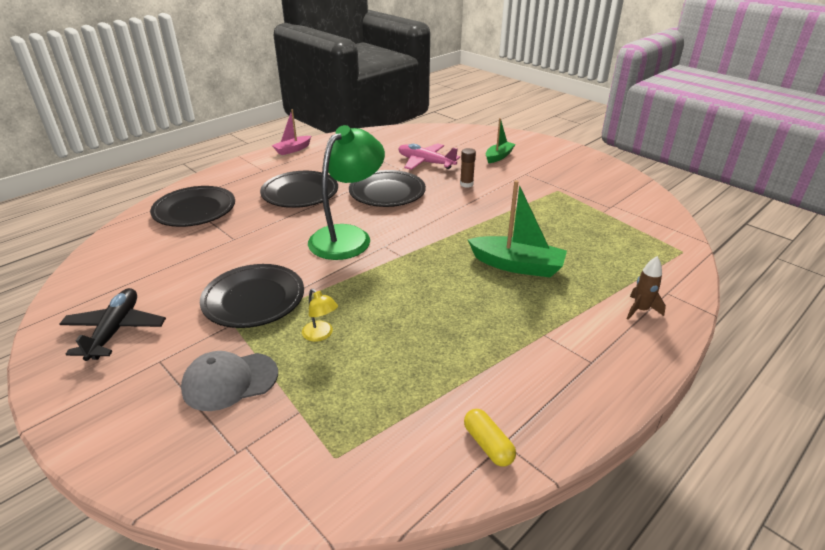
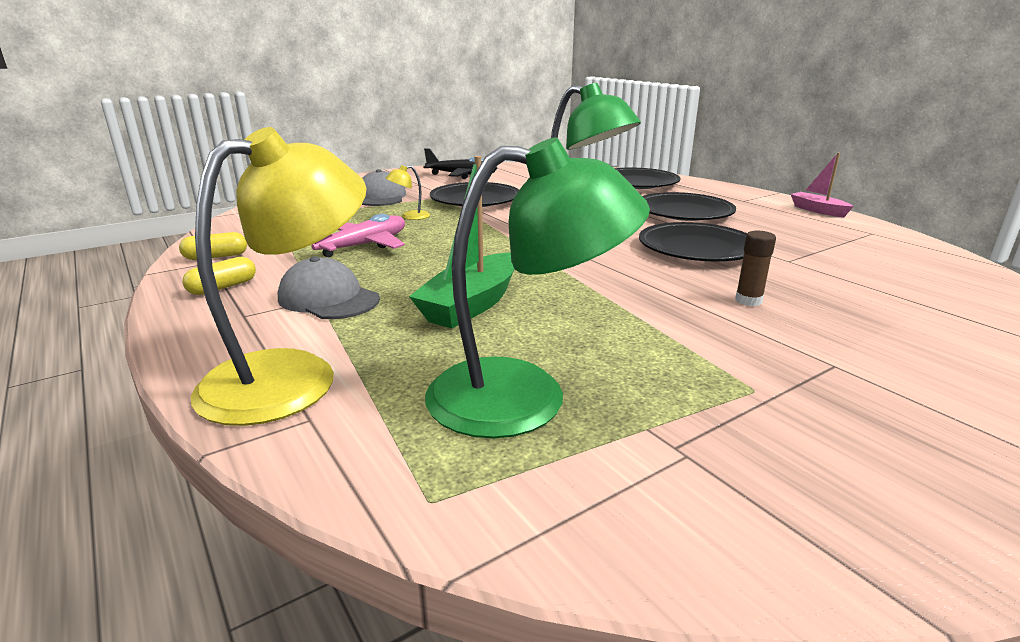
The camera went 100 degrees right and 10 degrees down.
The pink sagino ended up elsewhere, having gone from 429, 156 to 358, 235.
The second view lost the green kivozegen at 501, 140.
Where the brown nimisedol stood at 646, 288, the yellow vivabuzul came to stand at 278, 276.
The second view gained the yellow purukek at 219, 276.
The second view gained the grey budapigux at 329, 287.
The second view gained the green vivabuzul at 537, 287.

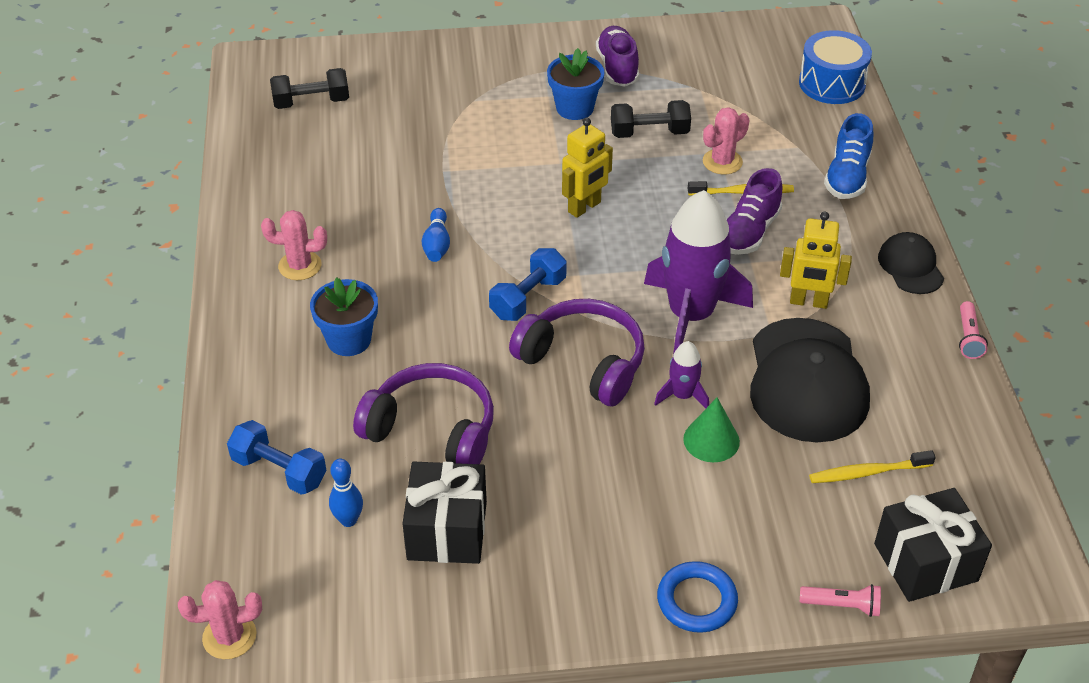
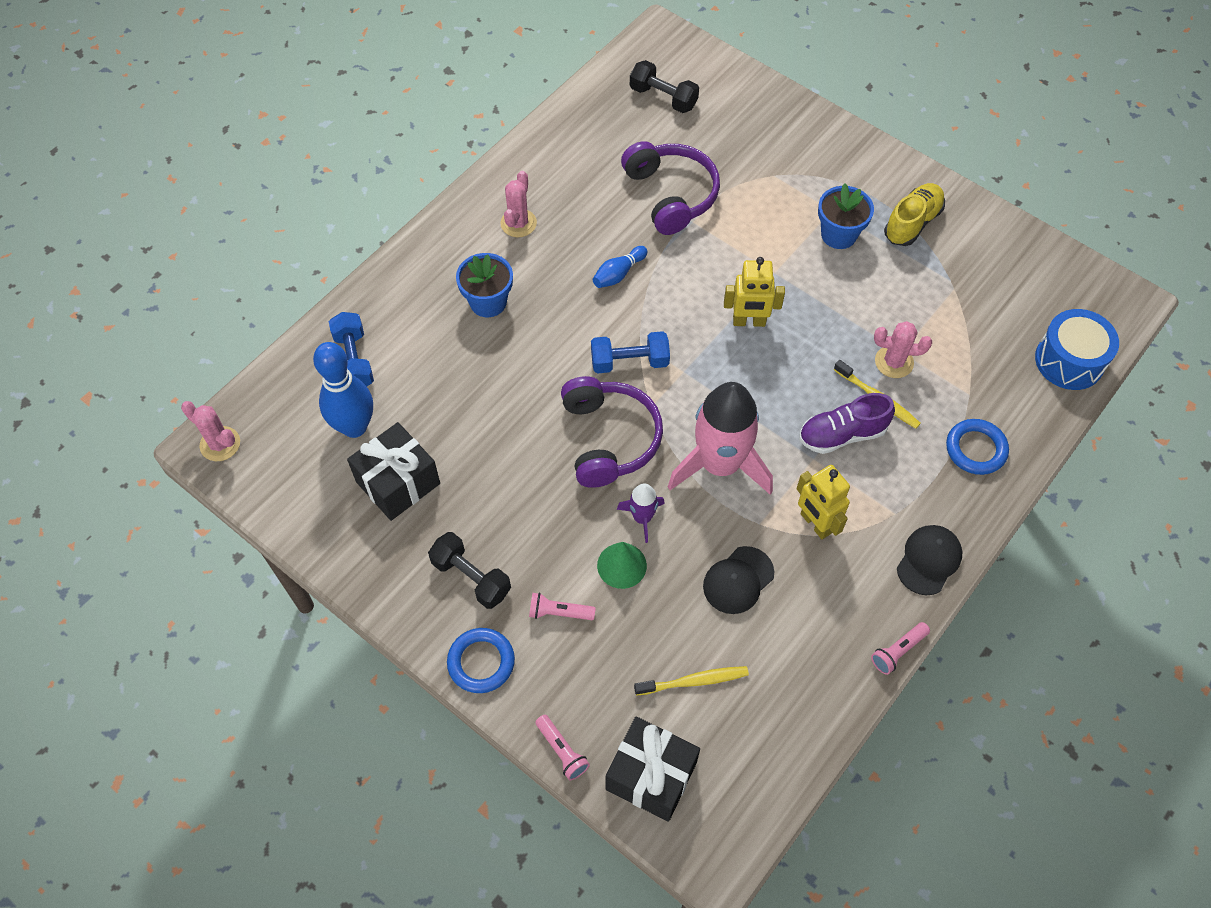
The camera went 45 degrees right and 15 degrees up.
The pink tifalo at 294, 245 ended up facing another way, 60 degrees clockwise from before.
The size of the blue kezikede at 346, 493 changed by a factor of 1.93.
The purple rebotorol ended up elsewhere, having gone from 423, 413 to 670, 188.
What was the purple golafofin at 617, 56 turned into the yellow golafofin at 914, 214.
The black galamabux ended up elsewhere, having gone from 651, 119 to 469, 570.
What was the purple nimisedol at 698, 272 turned into the pink nimisedol at 720, 438.
The size of the black budapigux at 810, 380 changed by a factor of 0.53.
The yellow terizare at 872, 466 ended up facing another way, 135 degrees clockwise from before.
Where the blue golafofin stood at 848, 156, the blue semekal came to stand at 977, 447.
The second view gained the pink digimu at 562, 606.

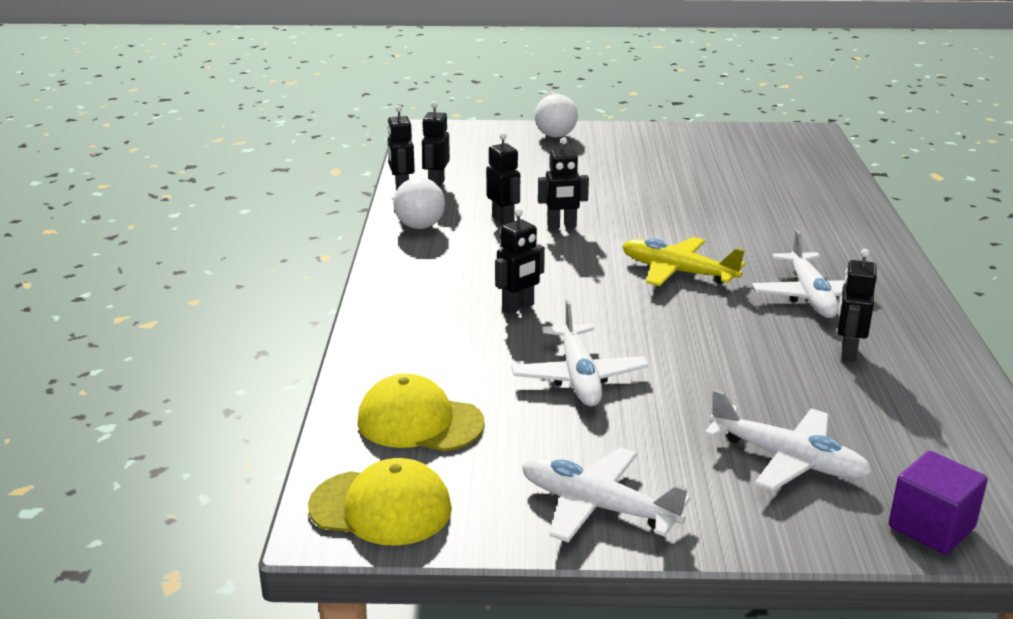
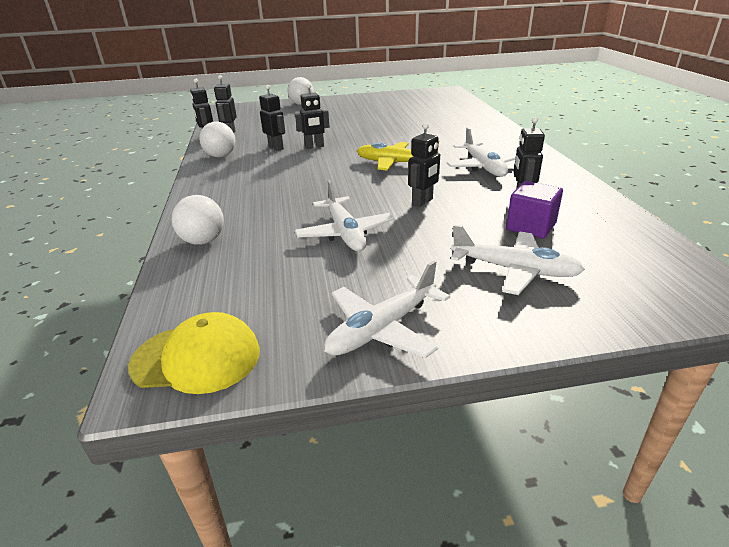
The camera went 10 degrees left and 5 degrees up.
The second view lost the yellow budapigux at 421, 412.
The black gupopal ended up elsewhere, having gone from 520, 261 to 424, 165.
The white sagino at 606, 494 ended up facing another way, 60 degrees counterclockwise from before.
The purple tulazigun ended up elsewhere, having gone from 938, 502 to 534, 209.
The second view gained the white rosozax at 198, 220.

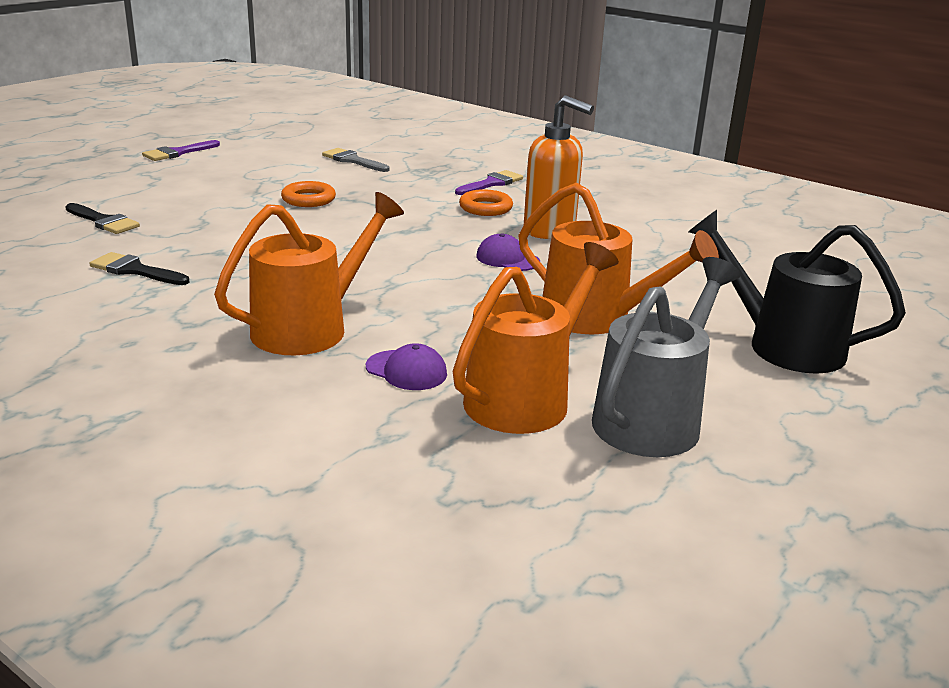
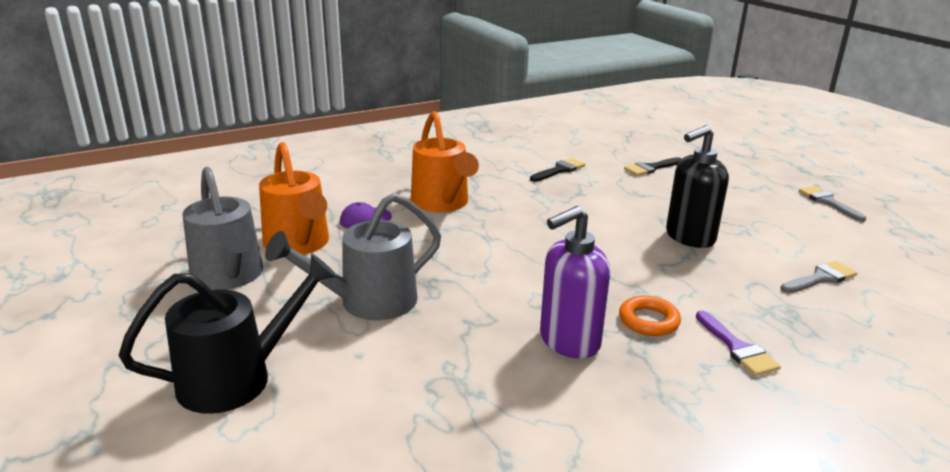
The camera went 115 degrees right and 0 degrees up.
What was the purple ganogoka at 181, 150 turned into the grey ganogoka at 832, 204.
Where the orange semekal stood at 308, 194, the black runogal came to stand at 697, 186.
The second view lost the purple budapigux at 508, 252.
What was the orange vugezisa at 618, 258 turned into the grey vugezisa at 353, 256.
What was the orange runogal at 559, 167 turned into the purple runogal at 575, 282.

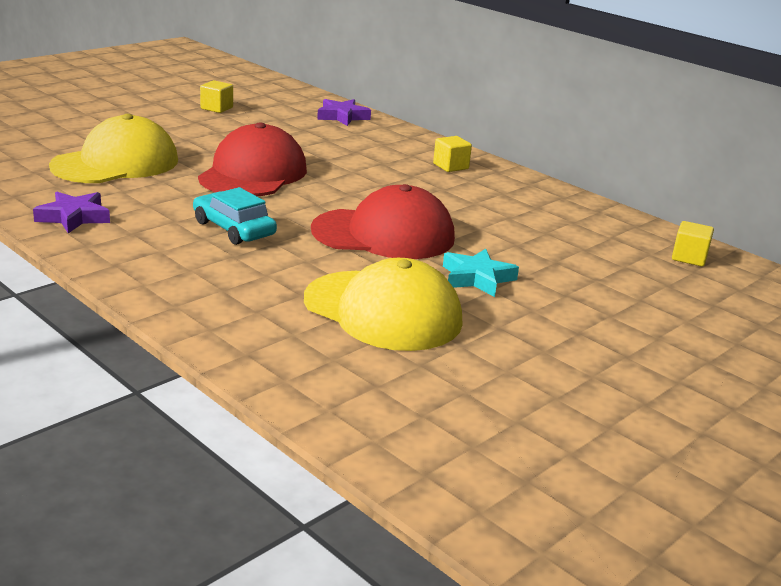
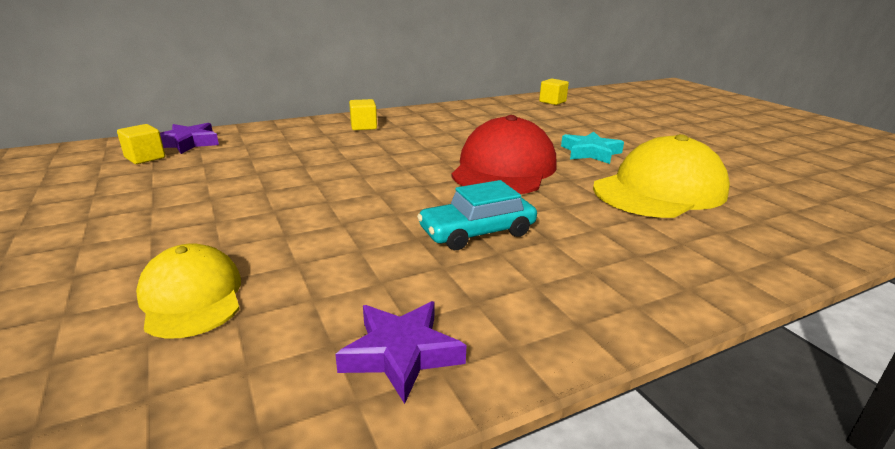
The camera went 70 degrees left and 0 degrees up.
The size of the yellow budapigux at 113, 148 changed by a factor of 0.60.
The second view lost the red budapigux at 252, 159.
The yellow tulazigun ended up elsewhere, having gone from 216, 96 to 141, 144.

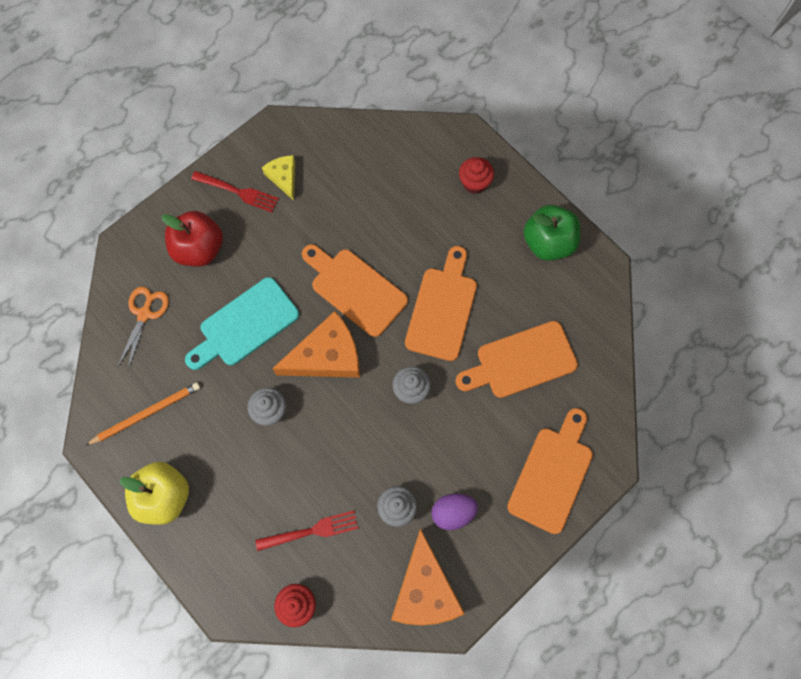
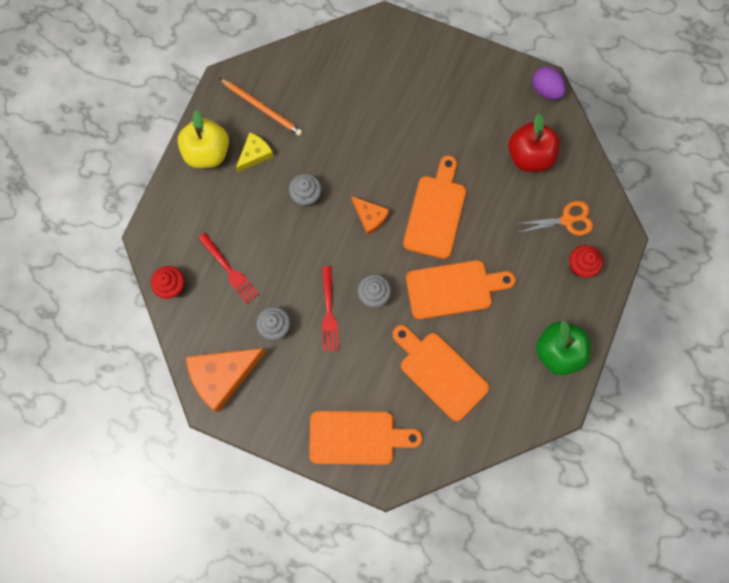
The camera went 65 degrees right and 5 degrees up.
The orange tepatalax ended up elsewhere, having gone from 143, 328 to 554, 218.
The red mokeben ended up elsewhere, having gone from 192, 239 to 534, 143.
The second view lost the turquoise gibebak at 242, 323.
The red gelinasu ended up elsewhere, having gone from 235, 191 to 330, 309.
The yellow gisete ended up elsewhere, having gone from 278, 178 to 255, 152.
The size of the orange gisete at 316, 344 changed by a factor of 0.55.
The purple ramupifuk ended up elsewhere, having gone from 454, 511 to 549, 83.

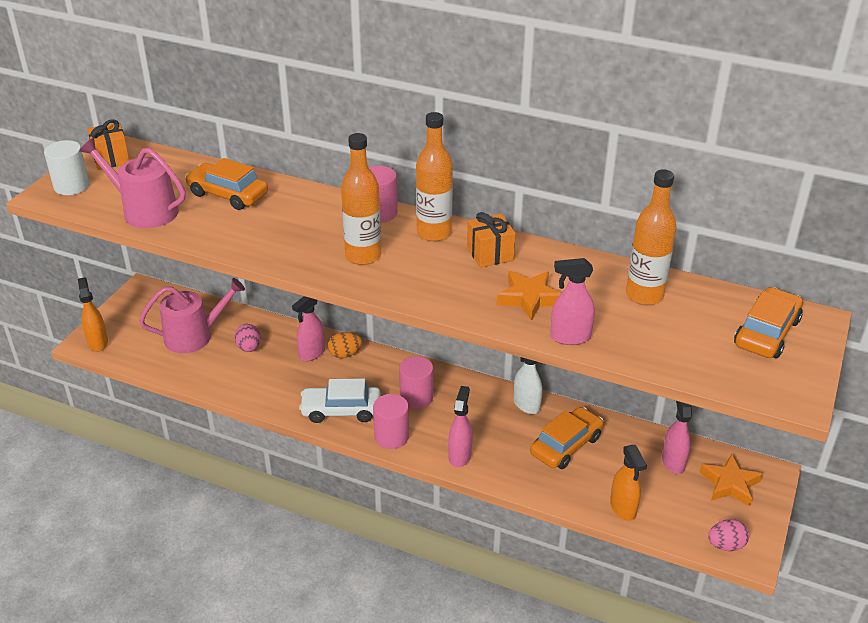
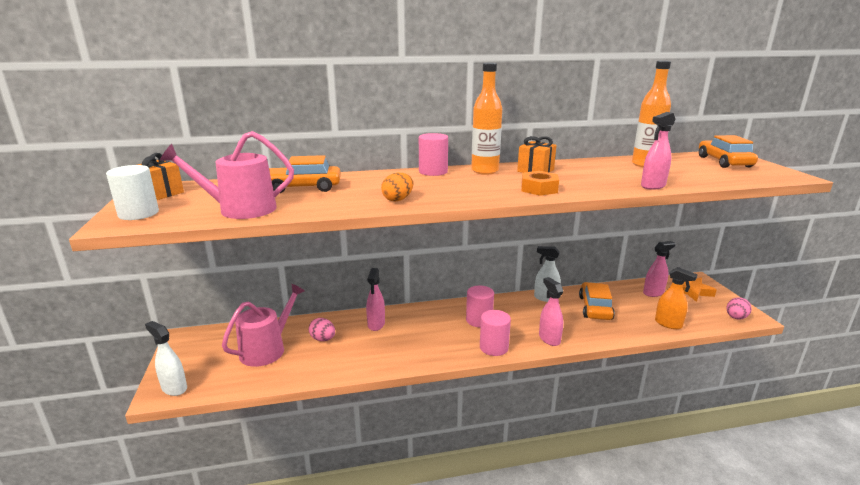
The camera went 35 degrees left and 15 degrees down.
What was the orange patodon at 93, 314 turned into the white patodon at 166, 358.
The second view lost the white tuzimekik at 340, 400.
The orange ramupifuk ended up elsewhere, having gone from 345, 345 to 397, 187.
The second view lost the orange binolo at 361, 199.
The second view lost the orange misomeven at 529, 296.
The pink patodon at 677, 437 ended up facing another way, 105 degrees clockwise from before.
The second view gained the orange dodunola at 540, 183.

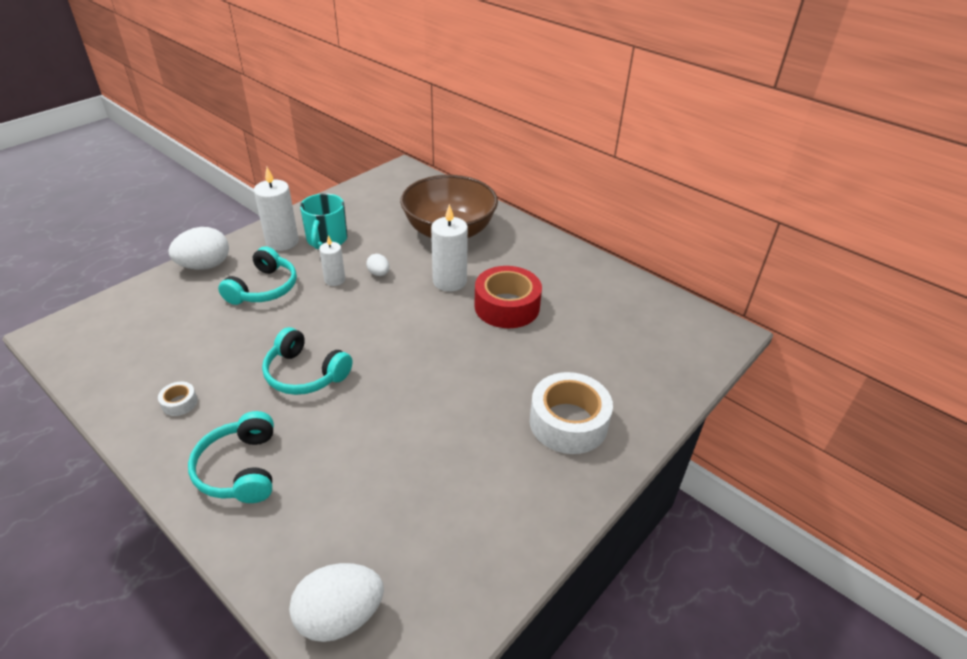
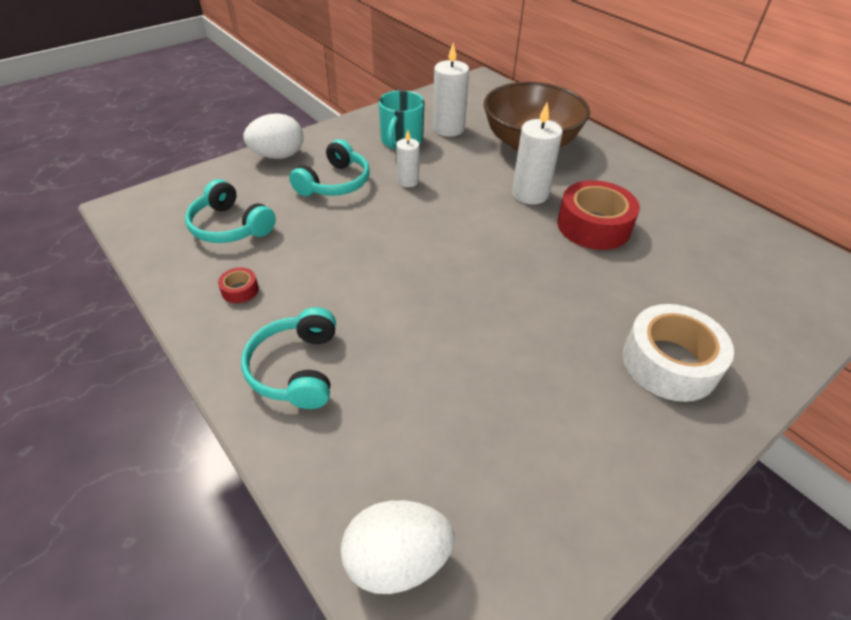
The camera went 10 degrees right and 5 degrees up.
What was the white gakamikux at 178, 399 turned into the red gakamikux at 238, 285.
The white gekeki ended up elsewhere, having gone from 276, 209 to 451, 90.
The turquoise rebotorol ended up elsewhere, having gone from 307, 361 to 230, 211.
The second view lost the white ramupifuk at 377, 265.

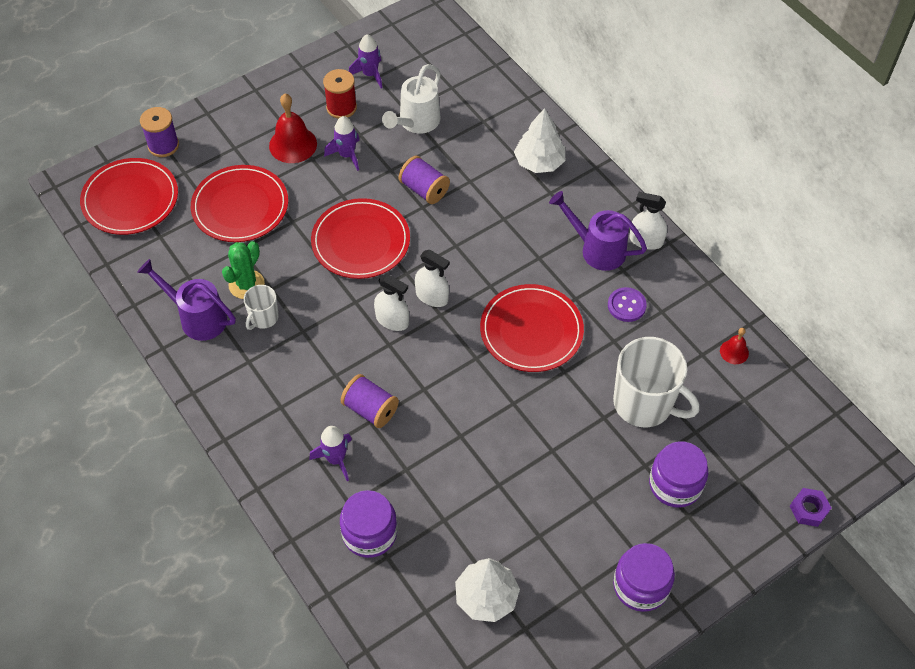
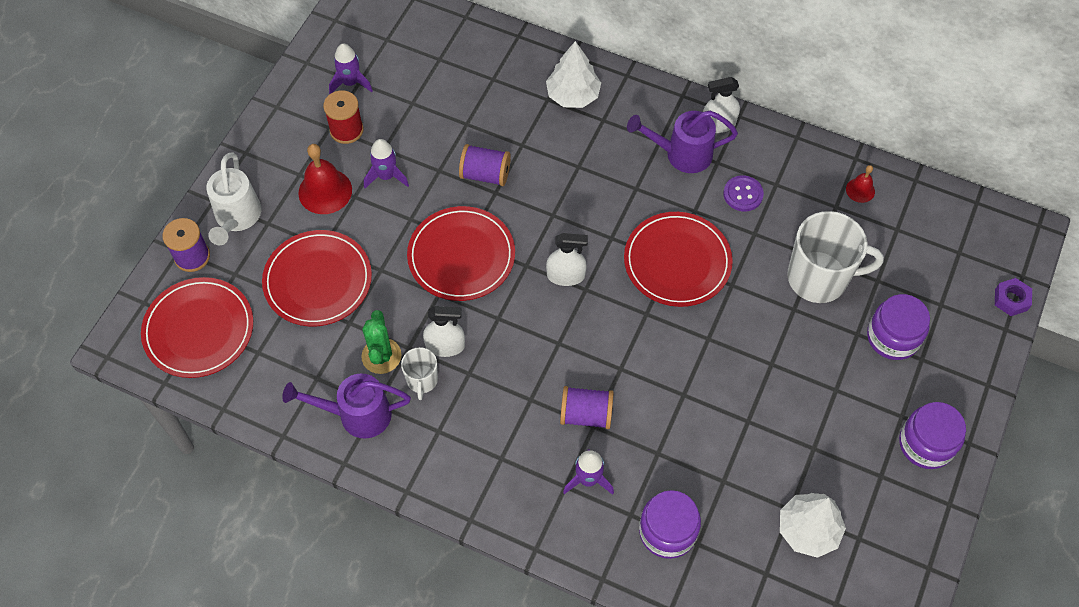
The camera went 30 degrees left and 5 degrees up.
The white patodon ended up elsewhere, having gone from 391, 302 to 444, 331.
The white vugezisa ended up elsewhere, having gone from 411, 99 to 233, 199.

